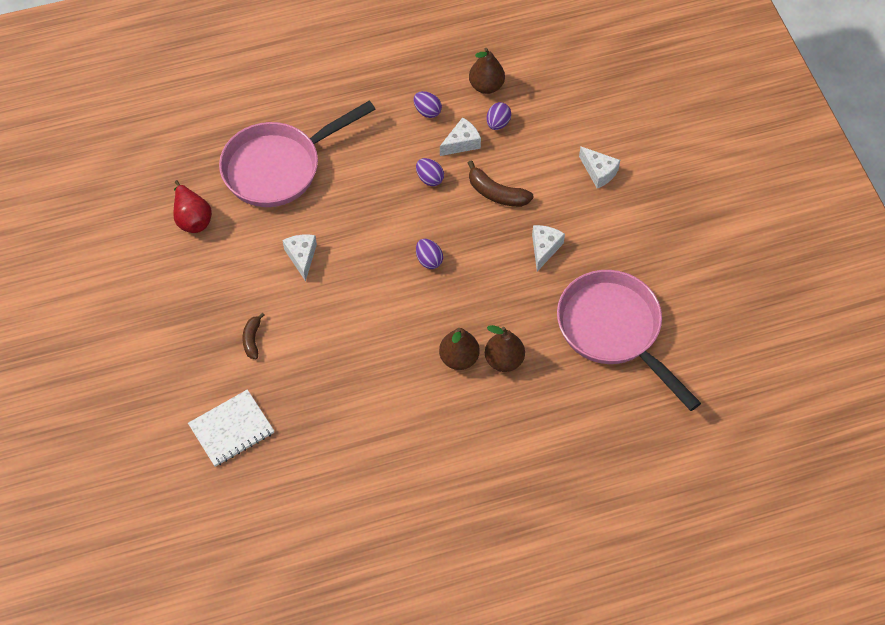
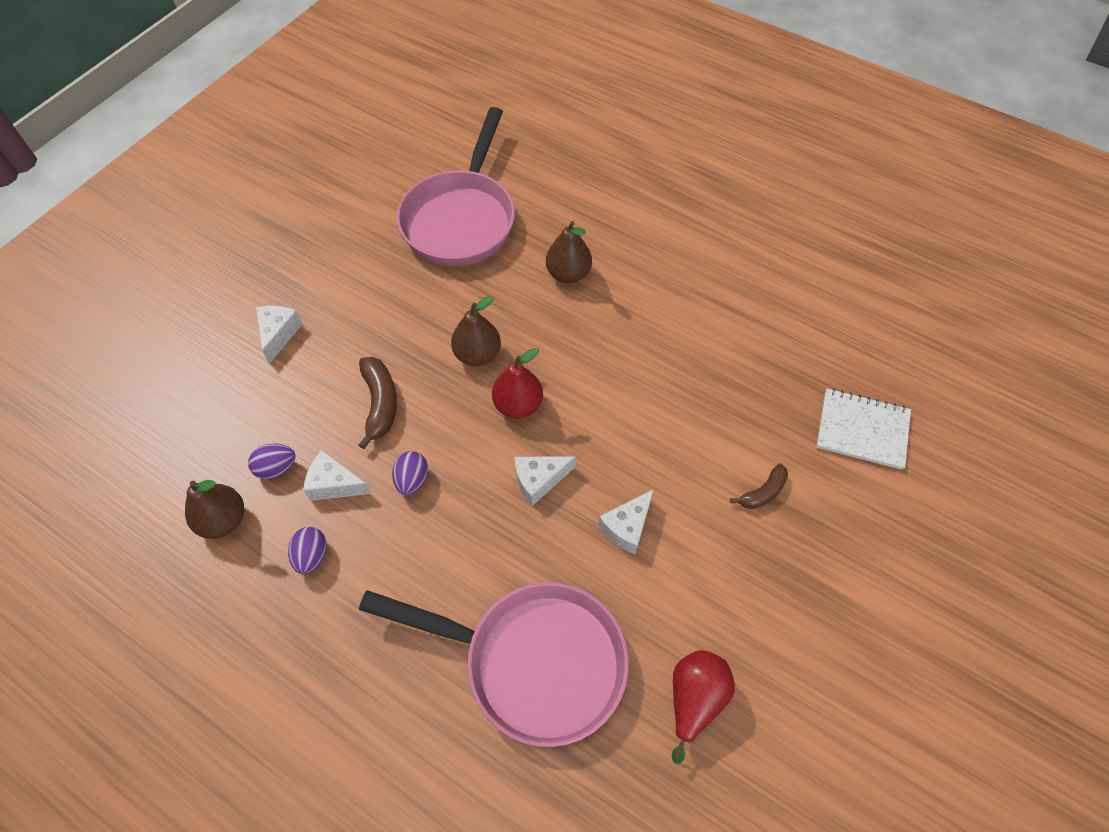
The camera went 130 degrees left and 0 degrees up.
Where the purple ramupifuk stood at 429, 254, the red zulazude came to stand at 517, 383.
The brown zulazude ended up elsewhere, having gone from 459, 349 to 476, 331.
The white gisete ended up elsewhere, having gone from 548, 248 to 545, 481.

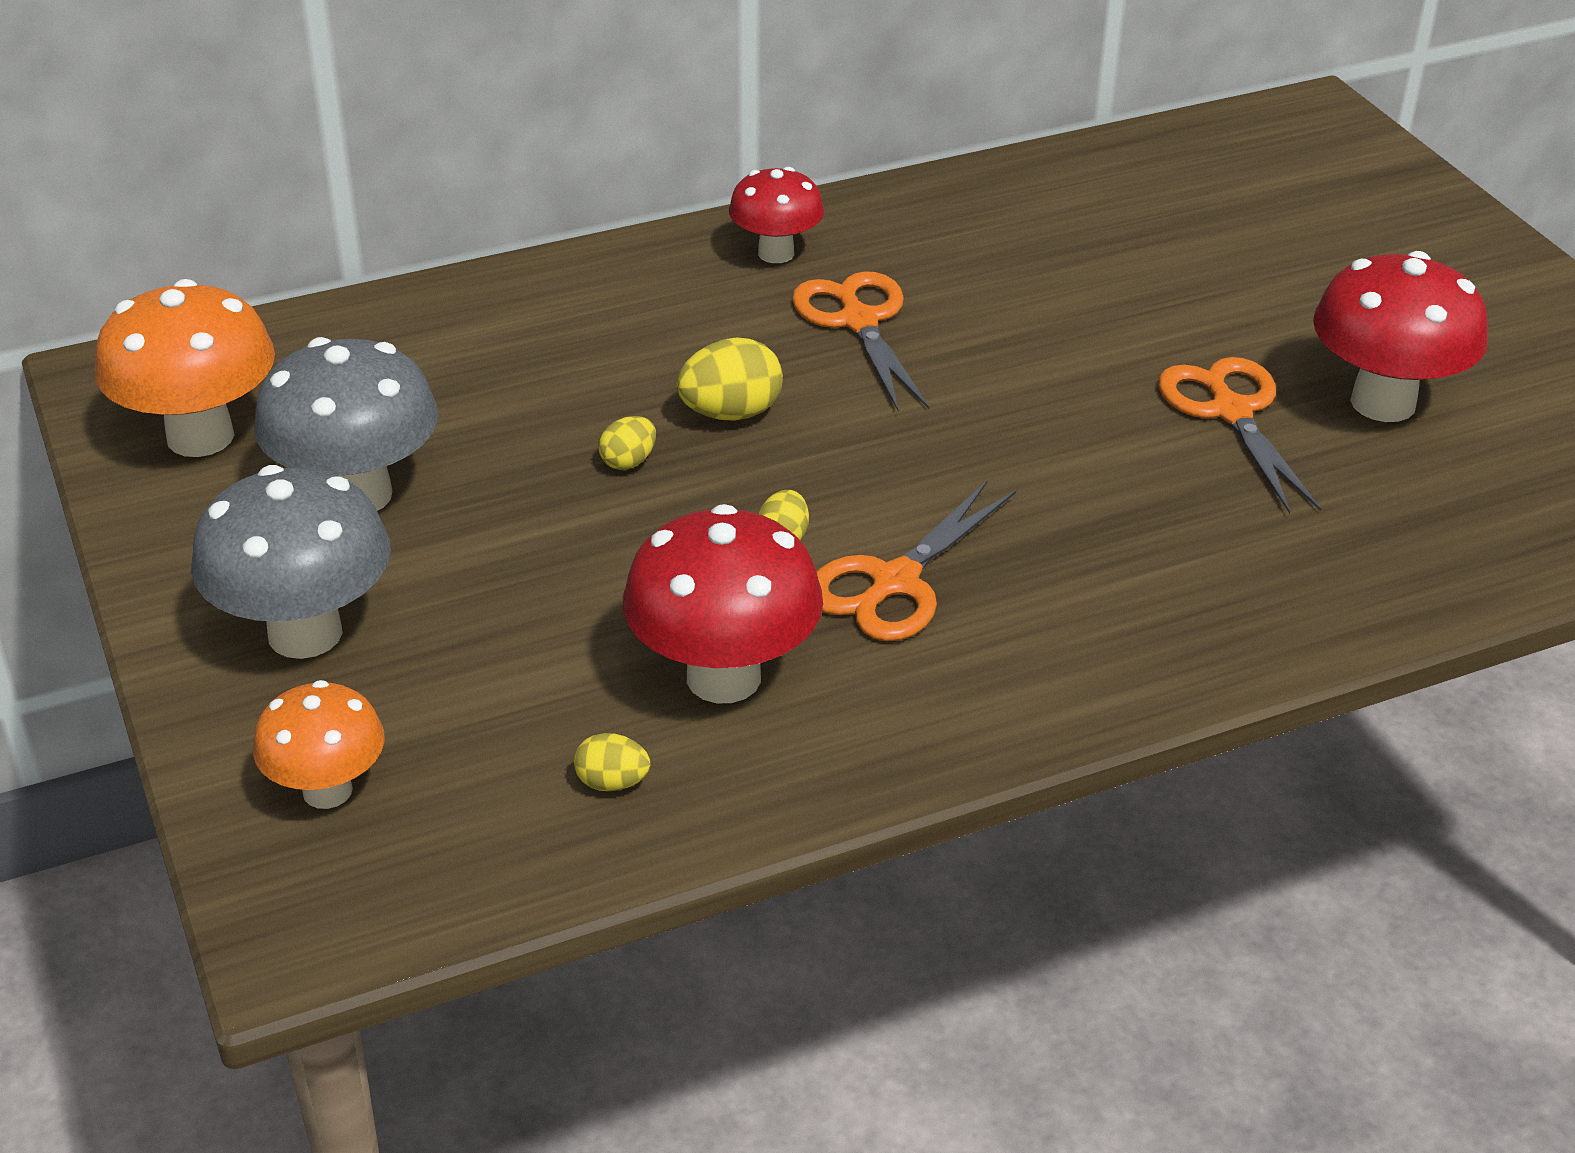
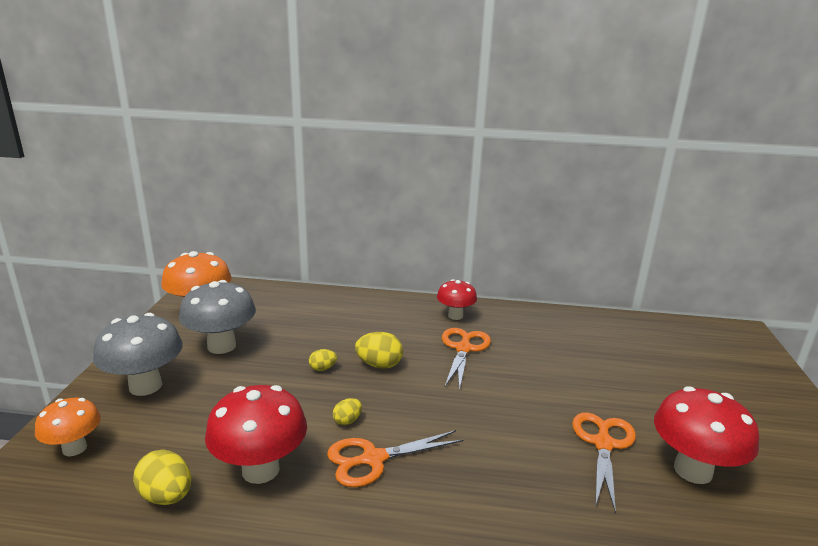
The camera went 30 degrees right and 15 degrees down.
The size of the yellow ramupifuk at 612, 762 changed by a factor of 1.71.

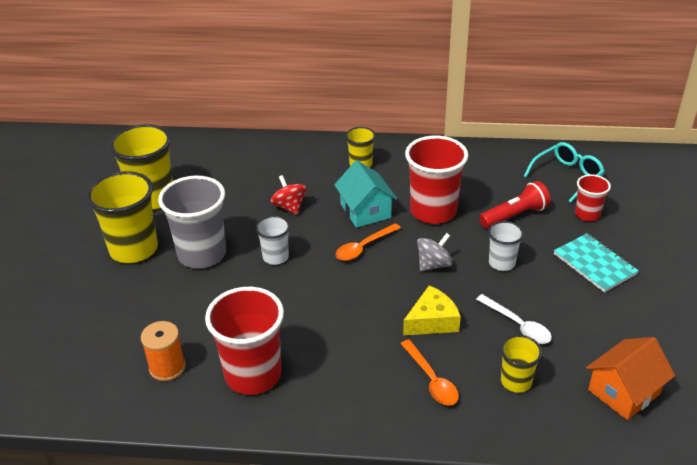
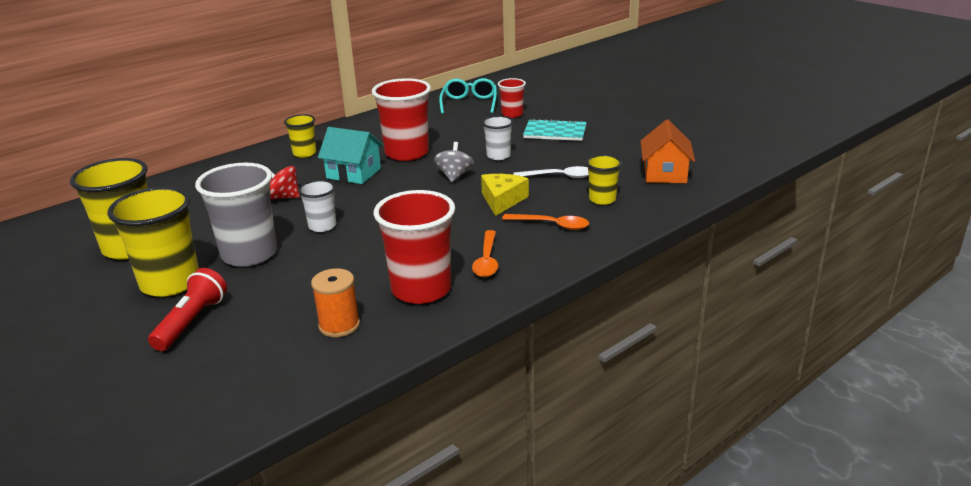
The camera went 45 degrees left and 10 degrees down.
The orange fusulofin ended up elsewhere, having gone from 368, 242 to 485, 253.
The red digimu ended up elsewhere, having gone from 515, 204 to 187, 309.

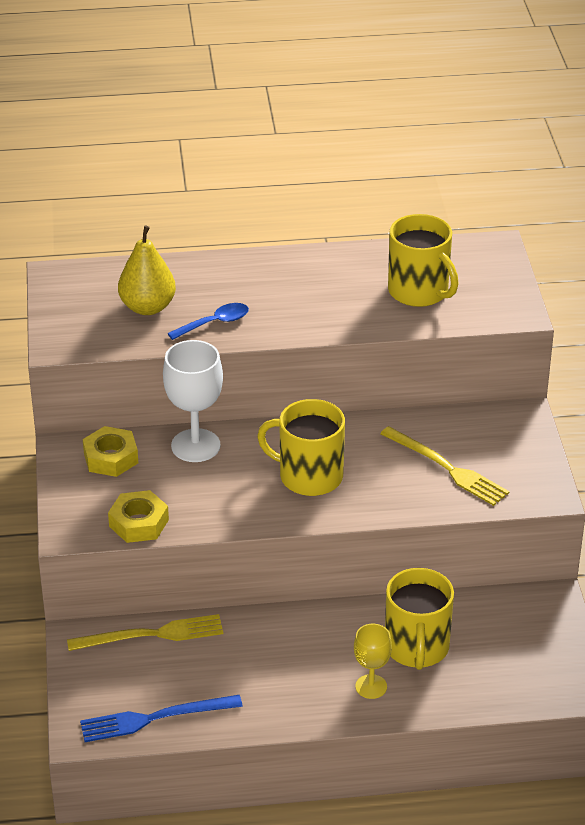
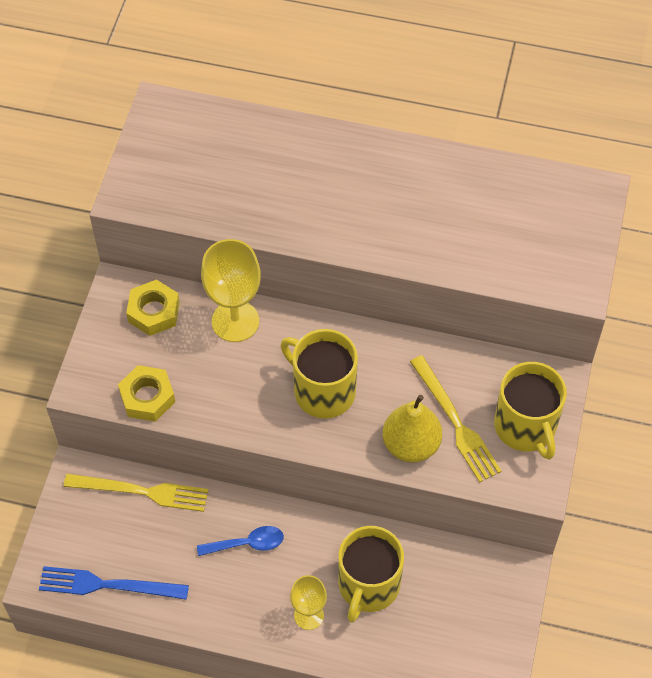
The camera went 20 degrees right and 20 degrees up.
The yellow zulazude ended up elsewhere, having gone from 147, 270 to 412, 429.
What was the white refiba at 193, 401 turned into the yellow refiba at 231, 290.
The blue fusulofin ended up elsewhere, having gone from 208, 321 to 240, 541.
The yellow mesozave ended up elsewhere, having gone from 423, 260 to 530, 411.

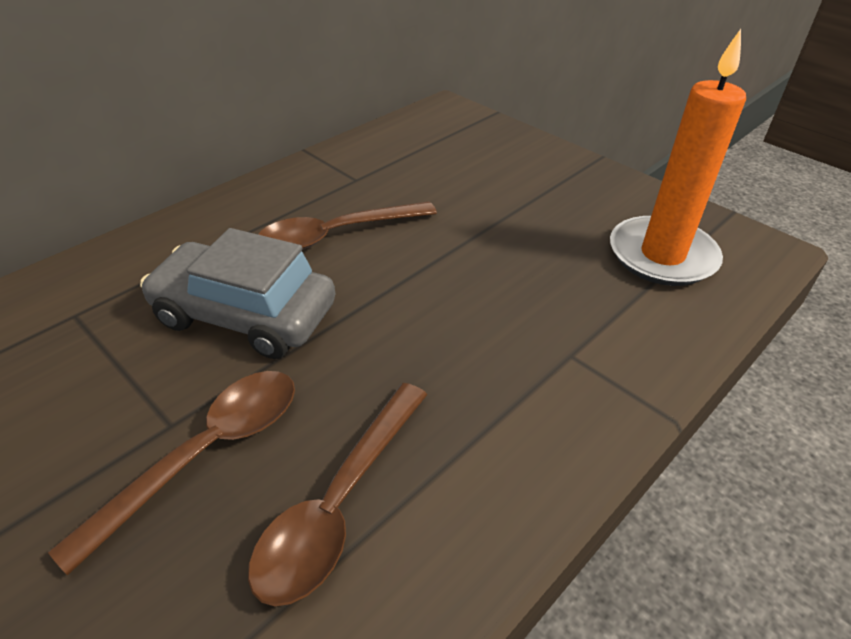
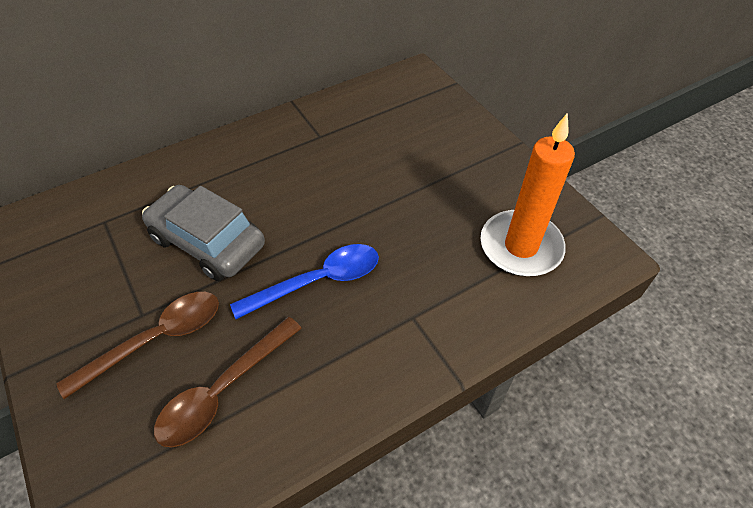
The camera went 15 degrees right and 10 degrees up.
The second view lost the brown fusulofin at 347, 225.
The second view gained the blue fusulofin at 304, 281.

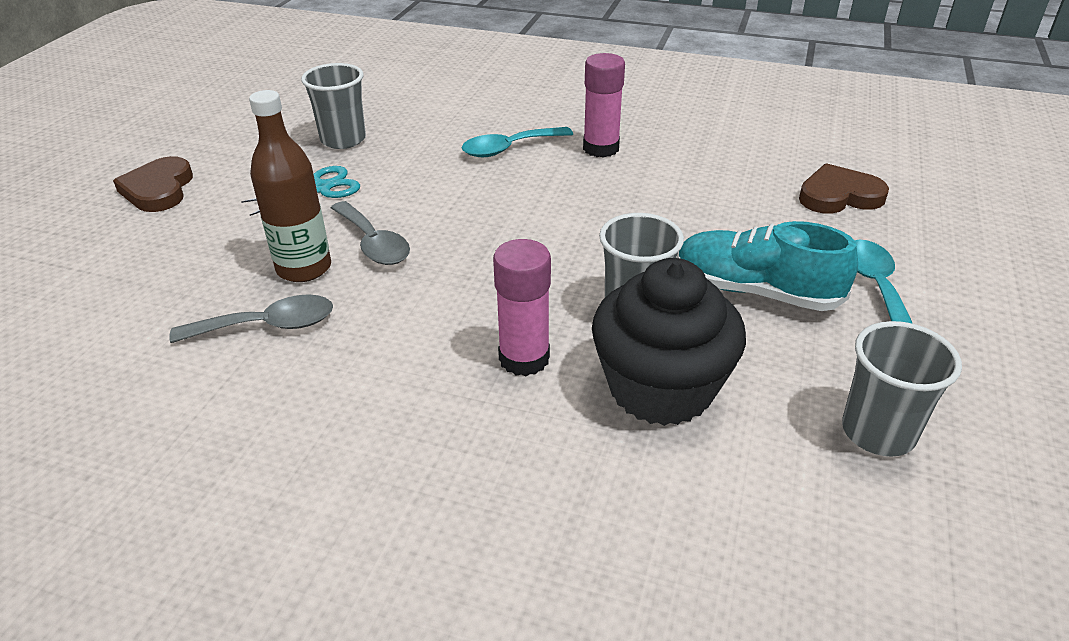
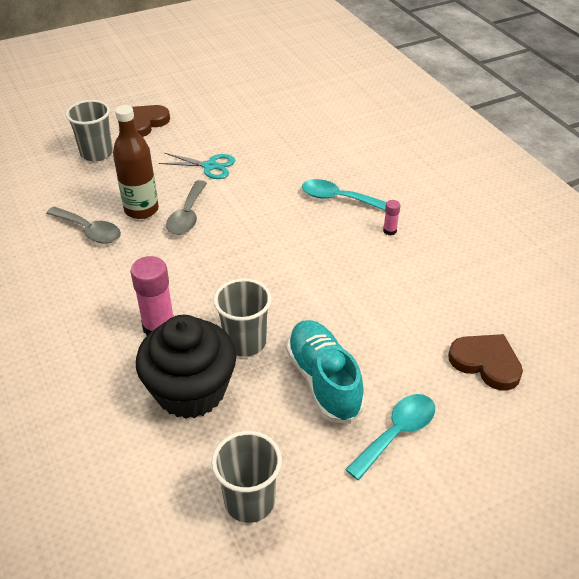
The camera went 45 degrees right and 5 degrees up.
The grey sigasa ended up elsewhere, having gone from 333, 106 to 89, 130.
The size of the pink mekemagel at 604, 105 changed by a factor of 0.48.

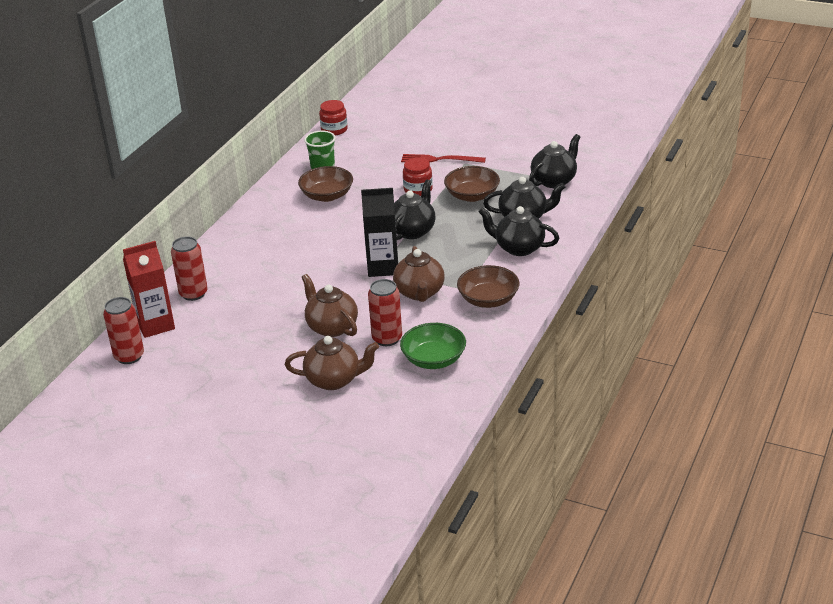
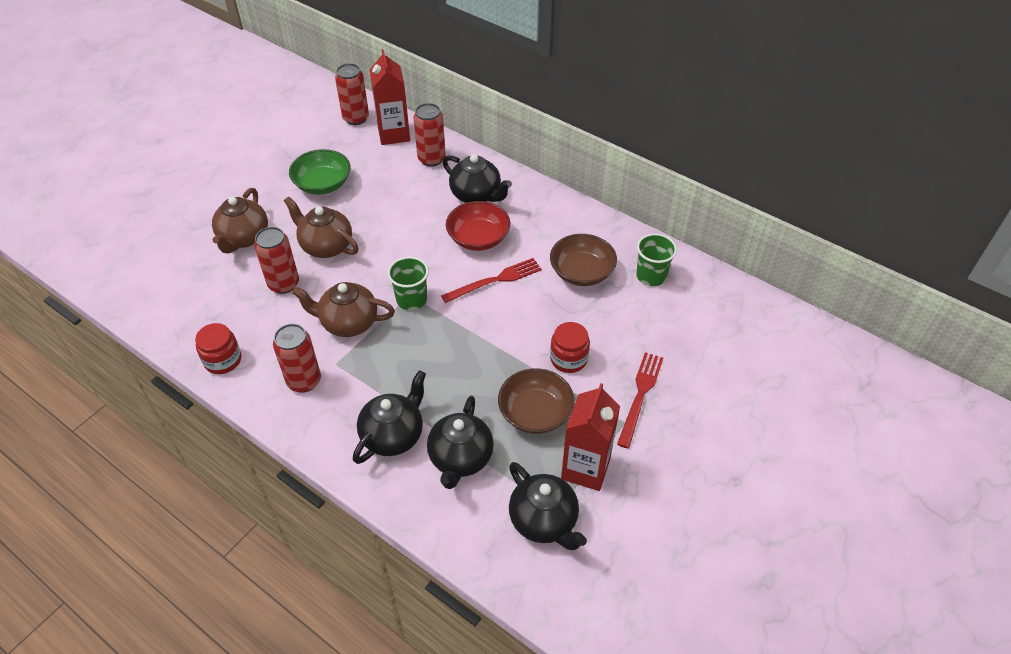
The camera went 100 degrees right and 15 degrees up.
The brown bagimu at 330, 305 ended up facing another way, 120 degrees counterclockwise from before.
The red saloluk ended up elsewhere, having gone from 333, 118 to 218, 348.
Where the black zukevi stood at 379, 232, the green sigasa came to stand at 408, 283.
The black bagimu ended up elsewhere, having gone from 415, 210 to 477, 178.
The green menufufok ended up elsewhere, having gone from 433, 346 to 320, 172.
Where the brown menufufok stood at 488, 286, the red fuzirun came to stand at 297, 358.
The second view gained the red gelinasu at 491, 280.
The second view gained the red menufufok at 478, 226.
The second view gained the red zukevi at 590, 437.

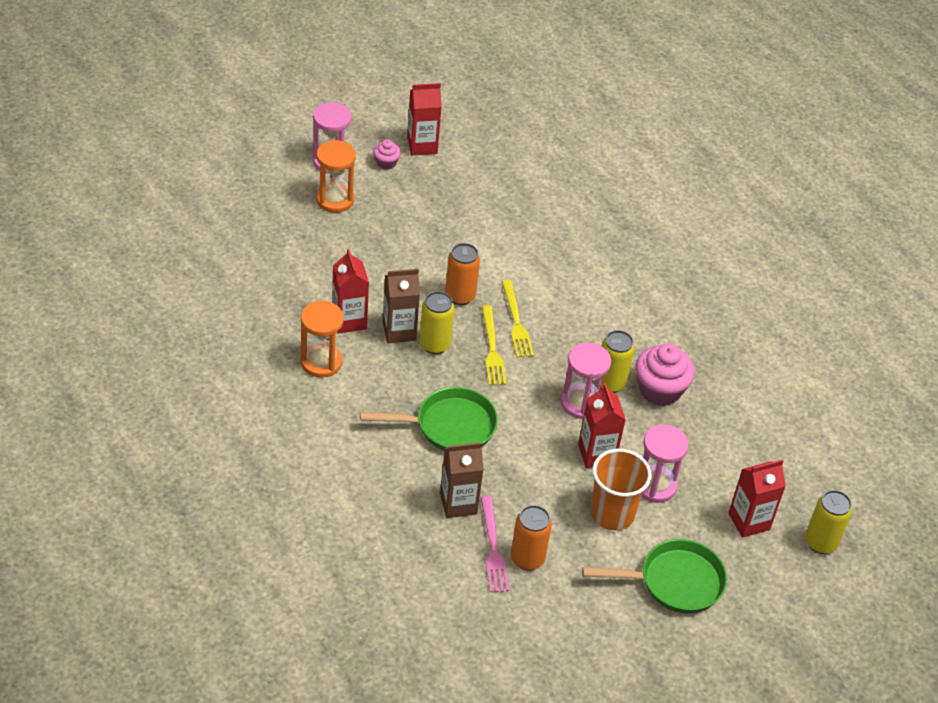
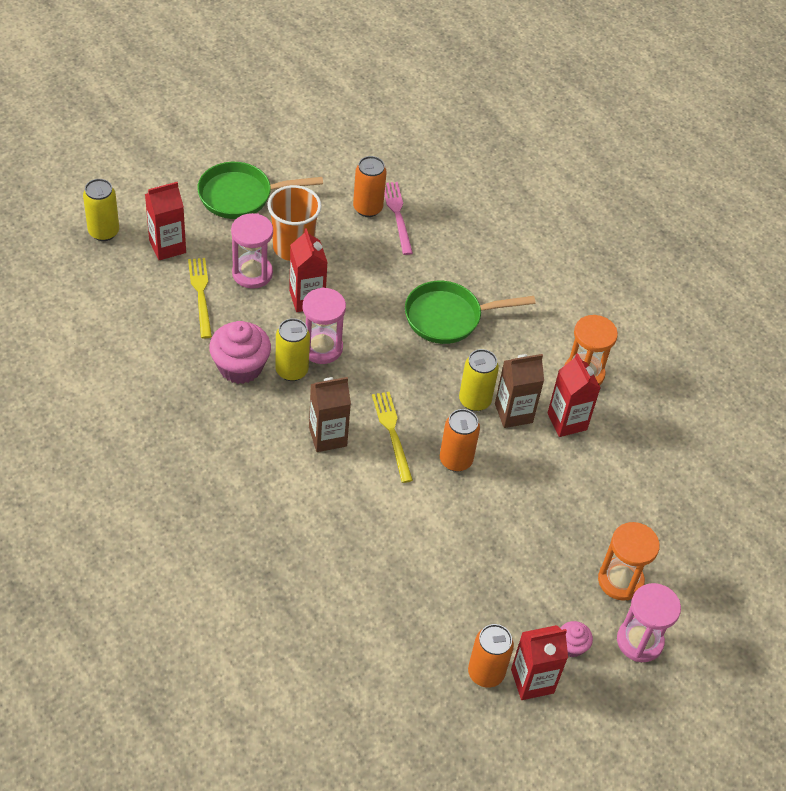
The camera went 175 degrees right and 5 degrees up.
The brown zukevi ended up elsewhere, having gone from 462, 480 to 330, 414.
The yellow gelinasu ended up elsewhere, having gone from 494, 345 to 200, 298.
The second view gained the orange fuzirun at 491, 656.

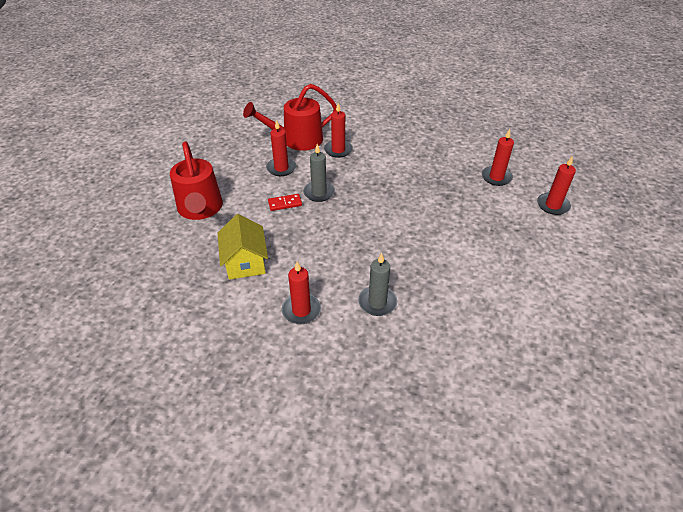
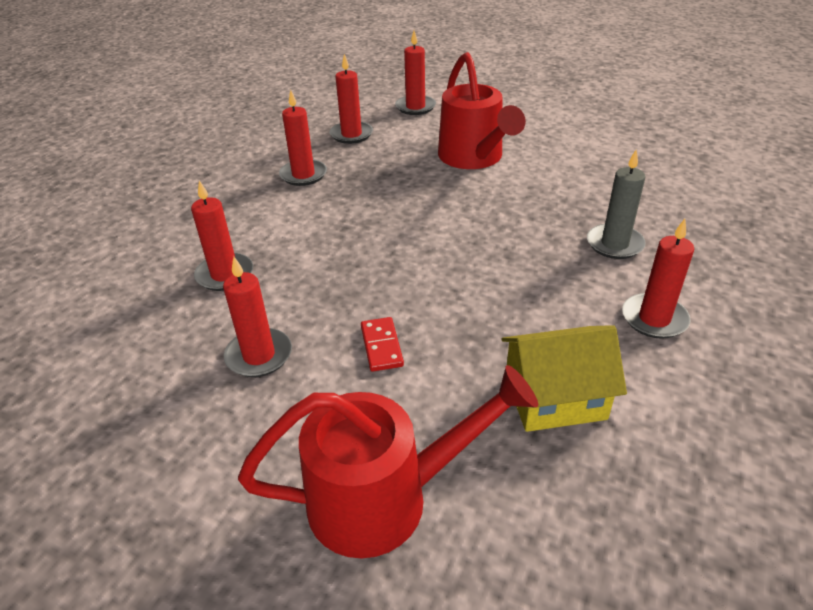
The camera went 85 degrees left and 5 degrees down.
The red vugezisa ended up elsewhere, having gone from 290, 117 to 482, 110.
The second view lost the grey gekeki at 319, 173.
The second view gained the red gekeki at 303, 138.

